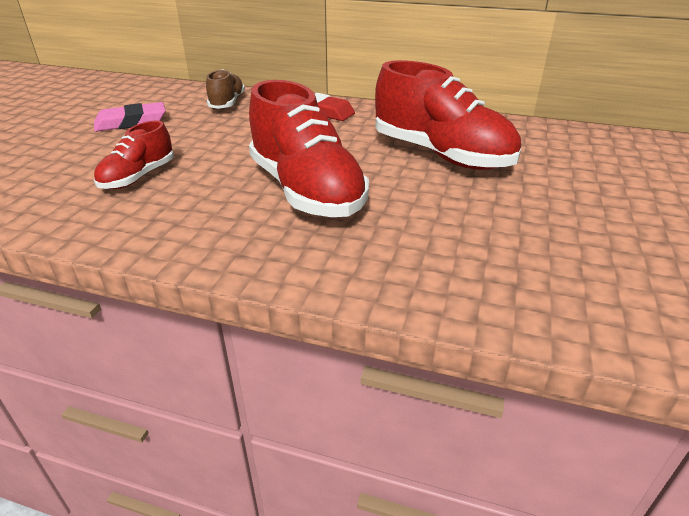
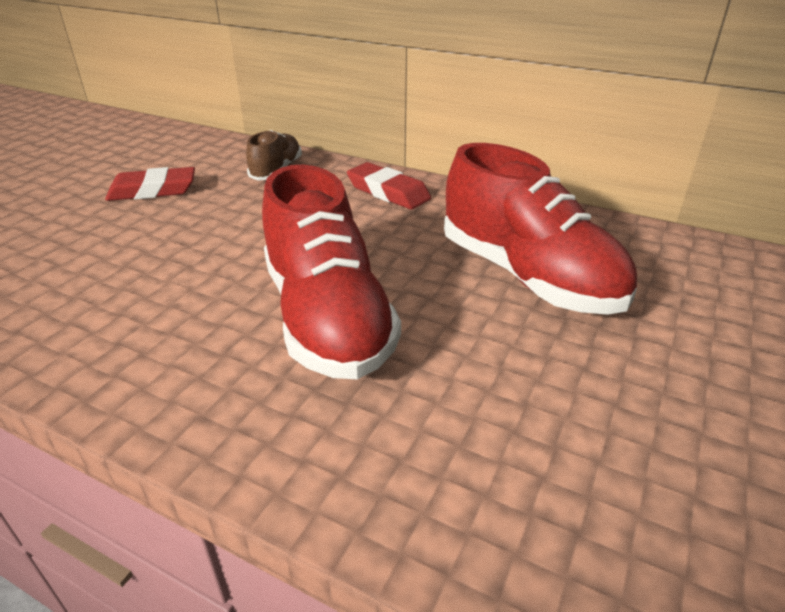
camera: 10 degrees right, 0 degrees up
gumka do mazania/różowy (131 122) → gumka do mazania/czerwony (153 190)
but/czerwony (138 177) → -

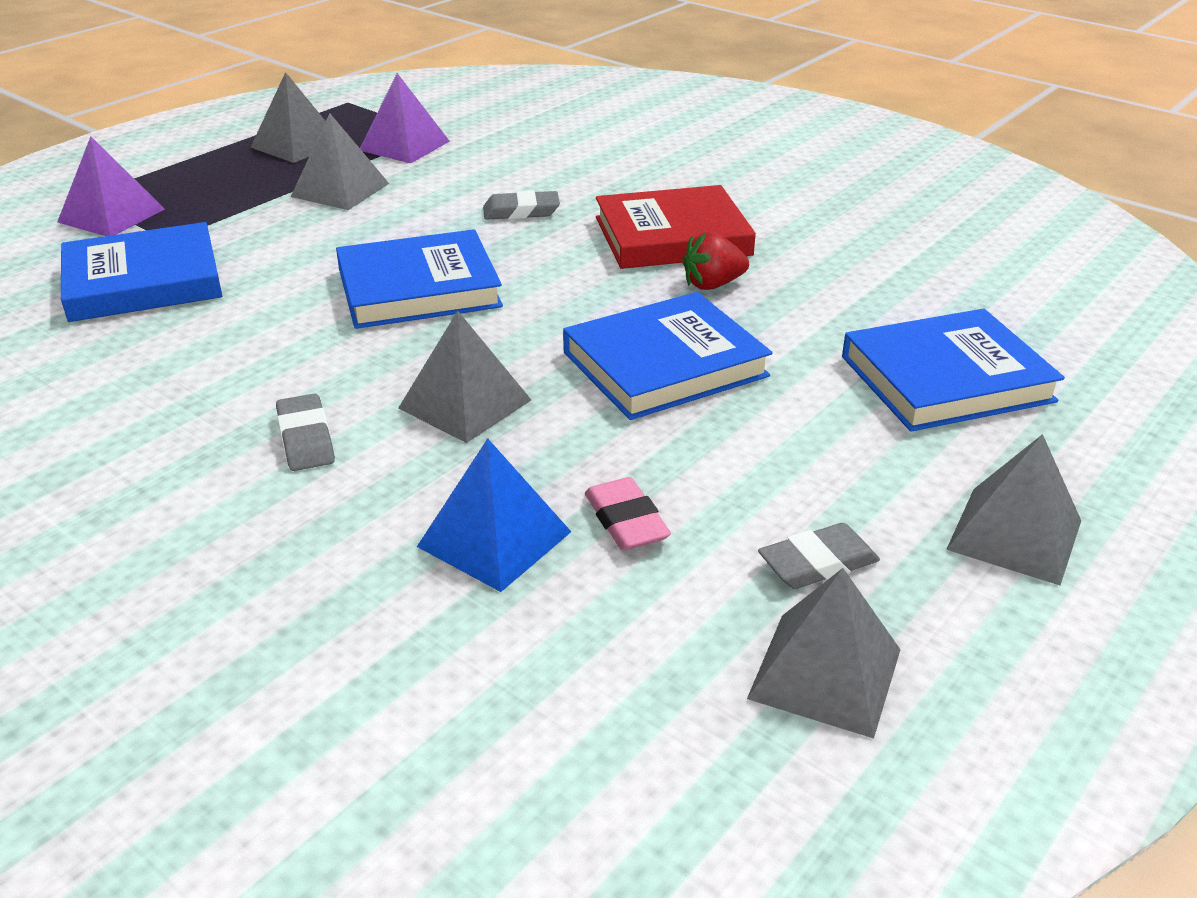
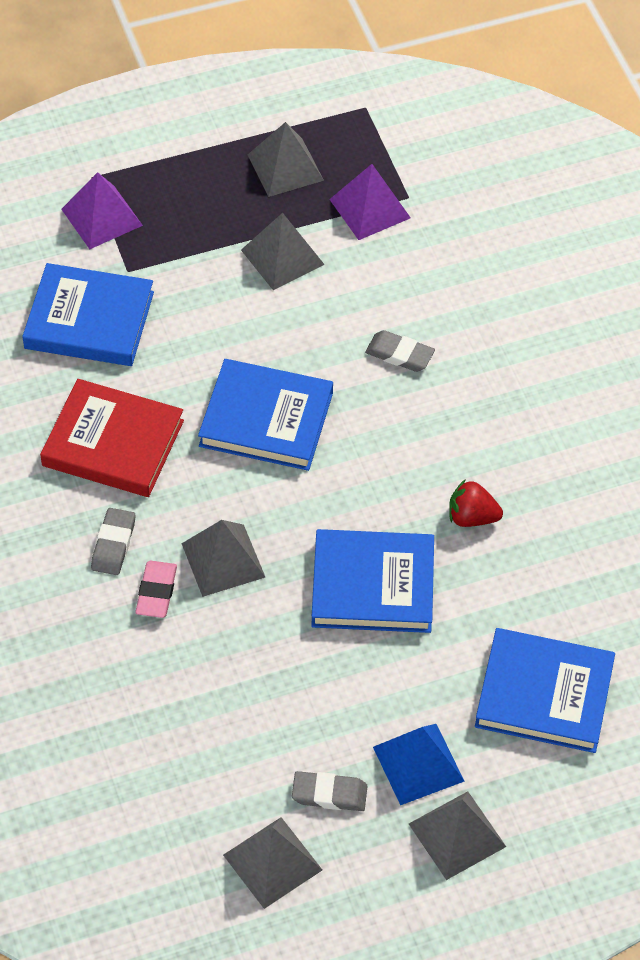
camera: 30 degrees right, 20 degrees up
książka/czerwony (672 236) → książka/czerwony (113 443), relocated
gumka do mazania/różowy (626 520) → gumka do mazania/różowy (156 592), relocated
piramida/niebieski (494 539) → piramida/niebieski (418 763), relocated

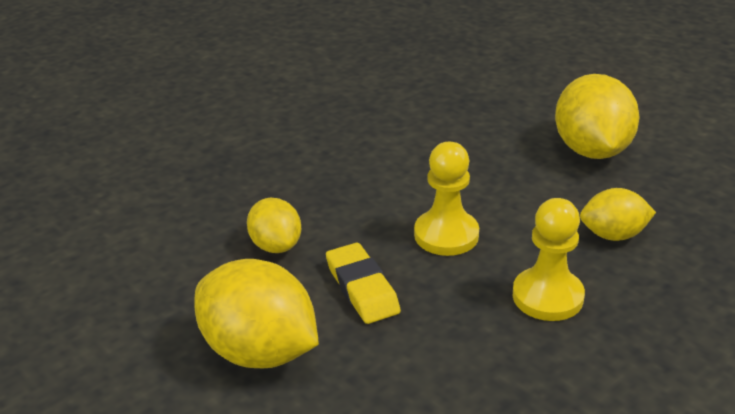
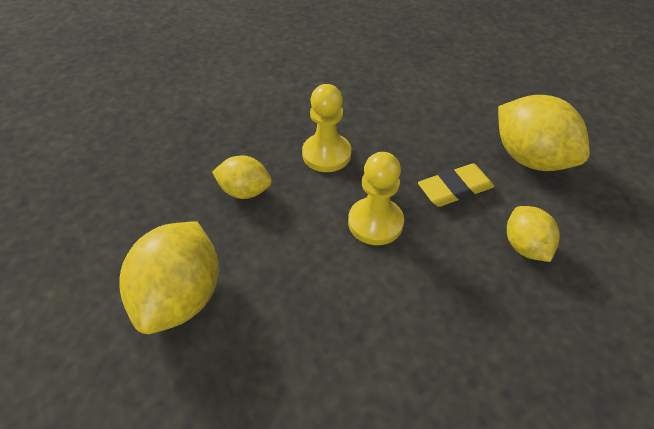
camera: 165 degrees left, 15 degrees up
gumka do mazania/żółty (362 288) → gumka do mazania/żółty (455 189), 75 degrees clockwise

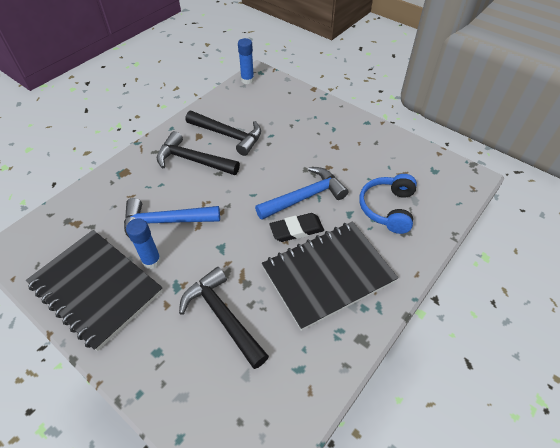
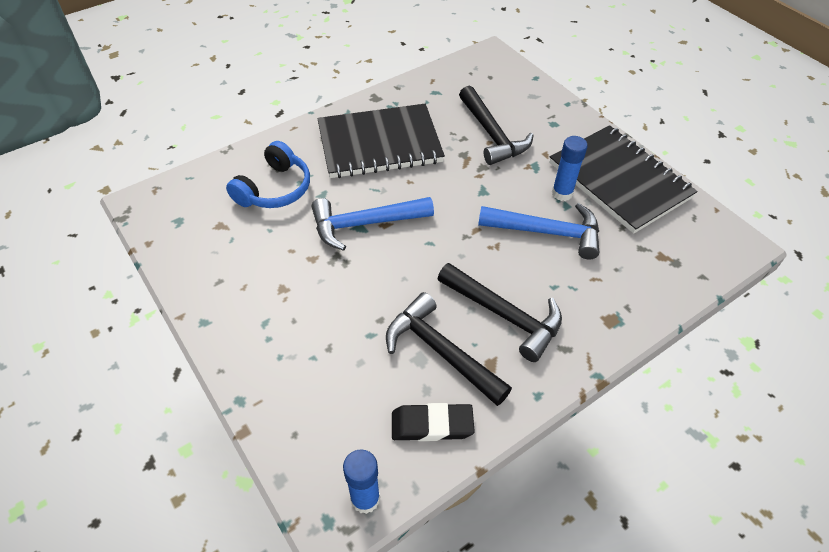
camera: 165 degrees left, 0 degrees up
gumka do mazania/czarny (296 230) → gumka do mazania/czarny (432 425), relocated

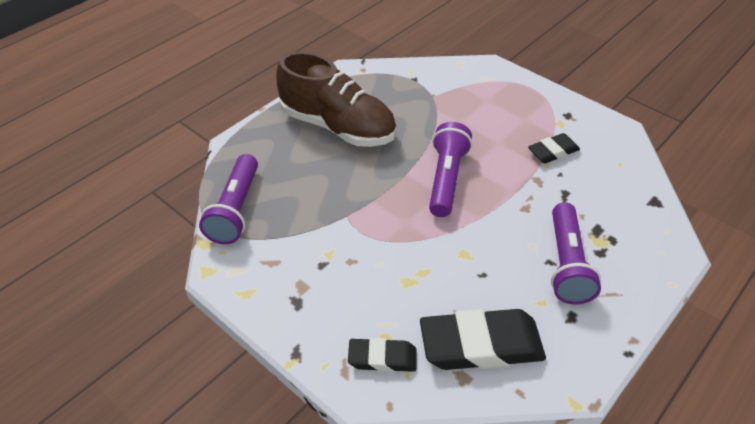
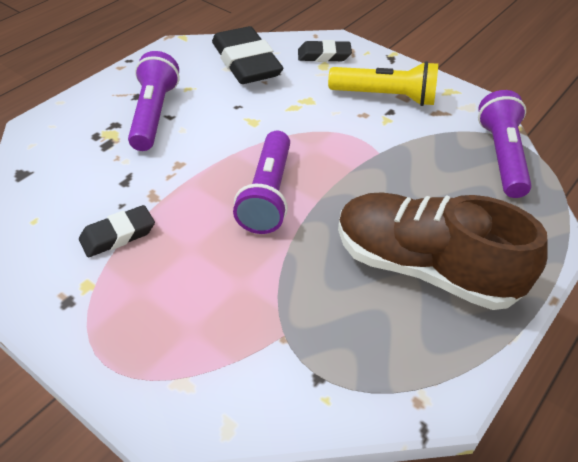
camera: 175 degrees right, 0 degrees up
gumka do mazania/czarny (481 345) → gumka do mazania/czarny (246 62), 75 degrees clockwise
- → latarka/żółty (385 97)

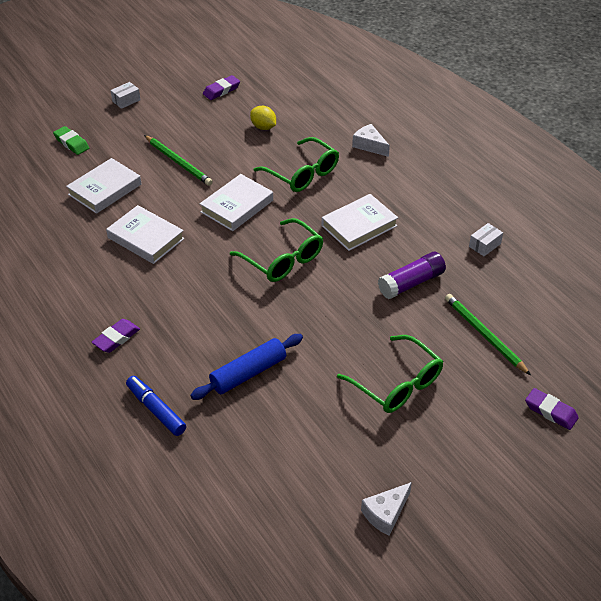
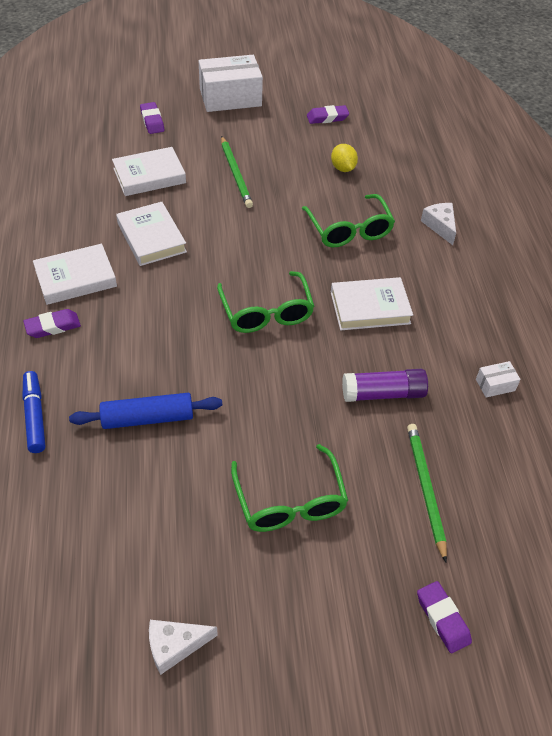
camera: 25 degrees right, 5 degrees up
książka/biały (237 206) → książka/biały (76 278), relocated
gumka do mazania/zielony (71 143) → gumka do mazania/fioletowy (152 121)
pudełko/biały (126 100) → pudełko/biały (230 97), x2.32

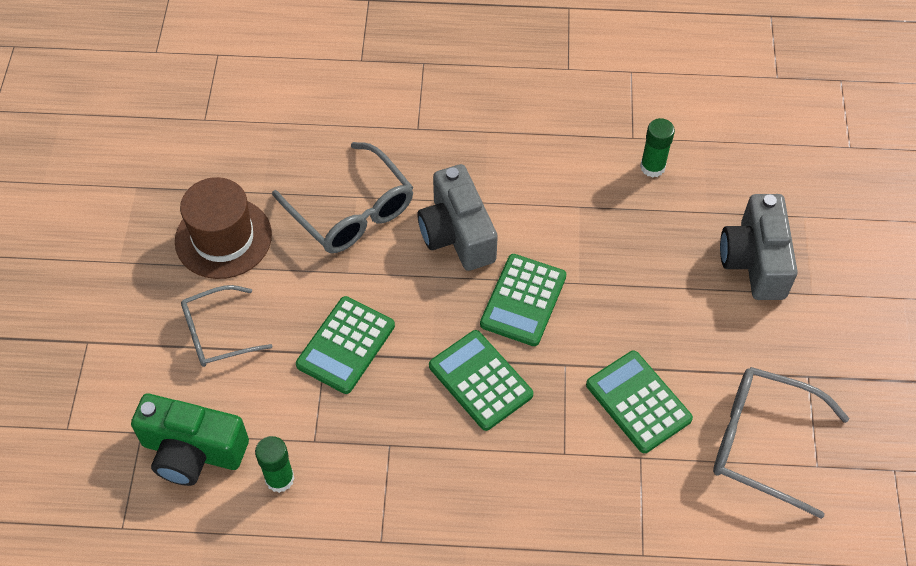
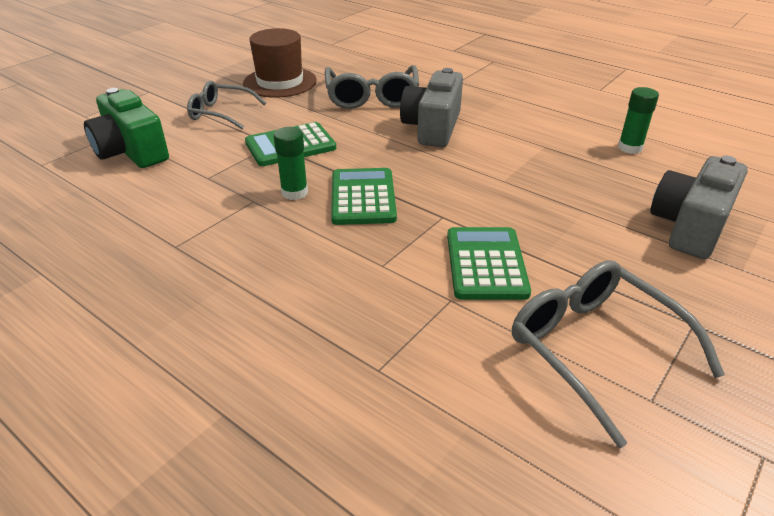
camera: 35 degrees right, 20 degrees down
klej w sztyfcie/zielony (279 479) → klej w sztyfcie/zielony (294 192), relocated
kalkulator/zielony (523 300) → -

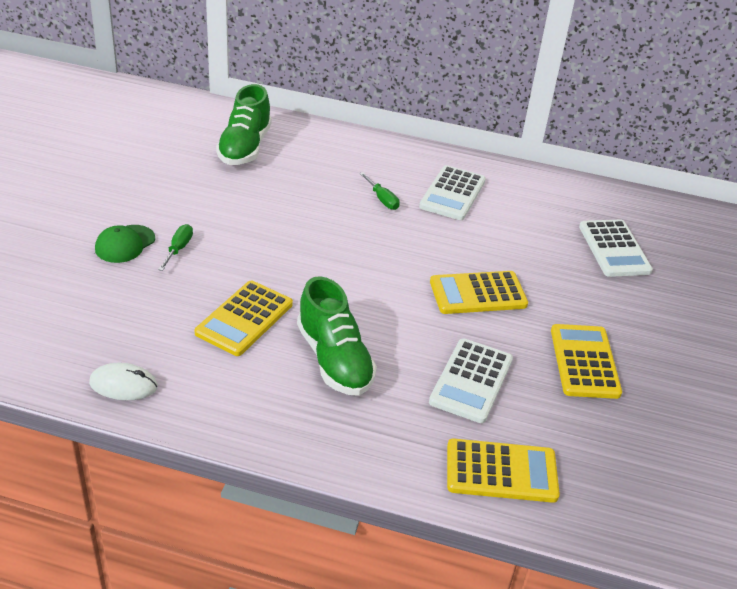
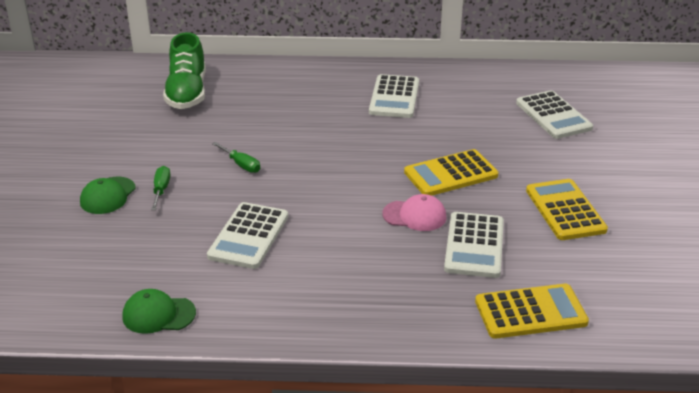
camera: 10 degrees left, 5 degrees down
myszka/biały (123 385) → czapka/zielony (158 314)
kalkulator/żółty (244 318) → kalkulator/biały (248 236)
śrubokręt/zielony (382 199) → śrubokręt/zielony (241 165), relocated
- → czapka/różowy (414 216)
but/zielony (334 359) → -

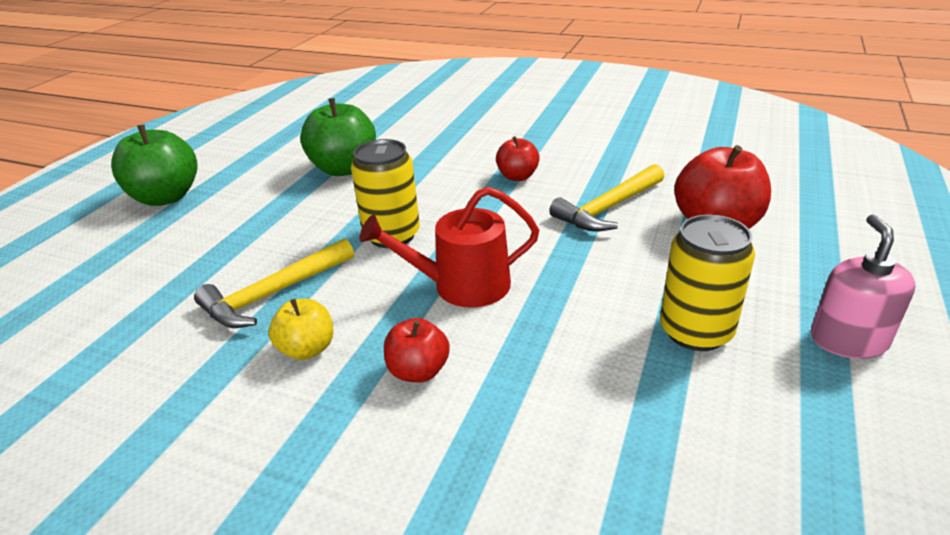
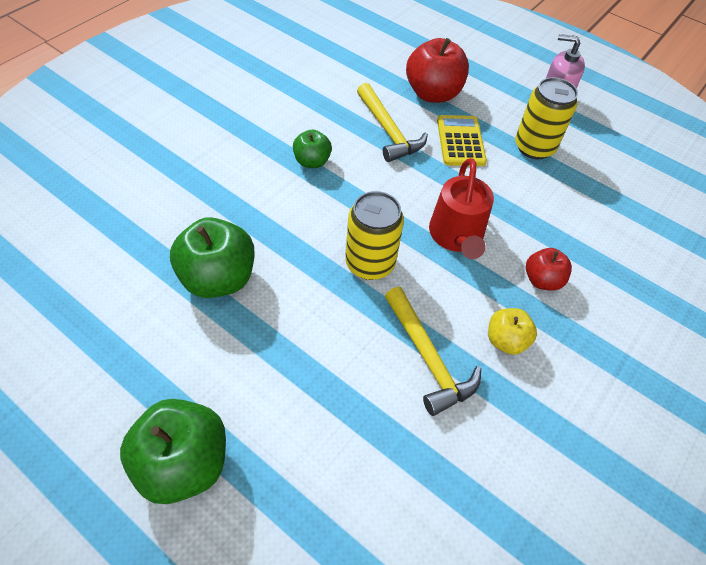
camera: 80 degrees left, 20 degrees up
jabłko/czerwony (517 176) → jabłko/zielony (312 161)
- → kalkulator/żółty (460 141)

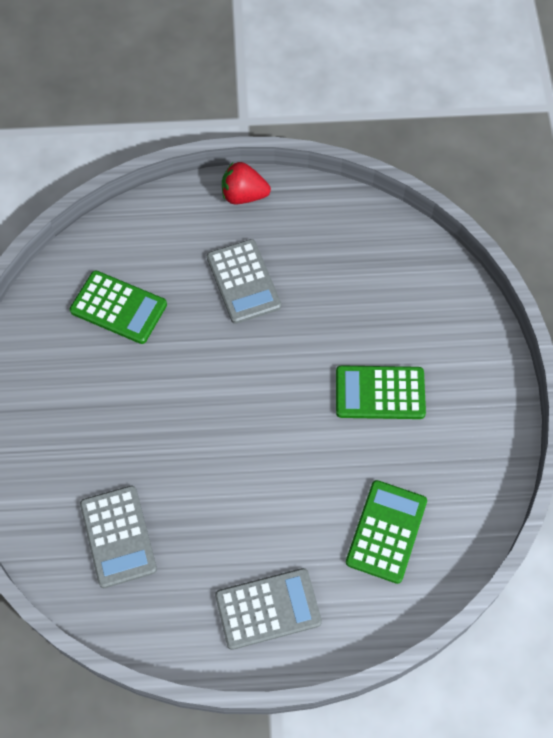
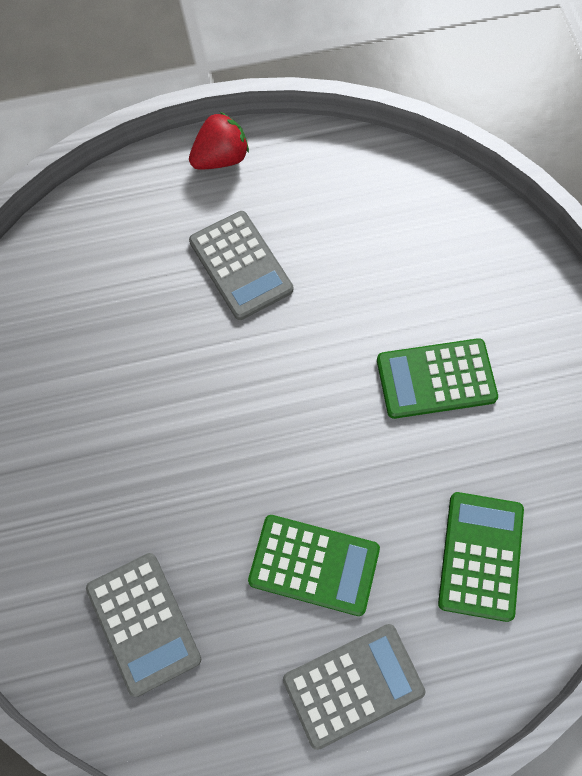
camera: 10 degrees left, 5 degrees up
truskawka/czerwony (244 195) → truskawka/czerwony (220 158), 150 degrees clockwise
kalkulator/zielony (118 308) → kalkulator/zielony (314 565), relocated

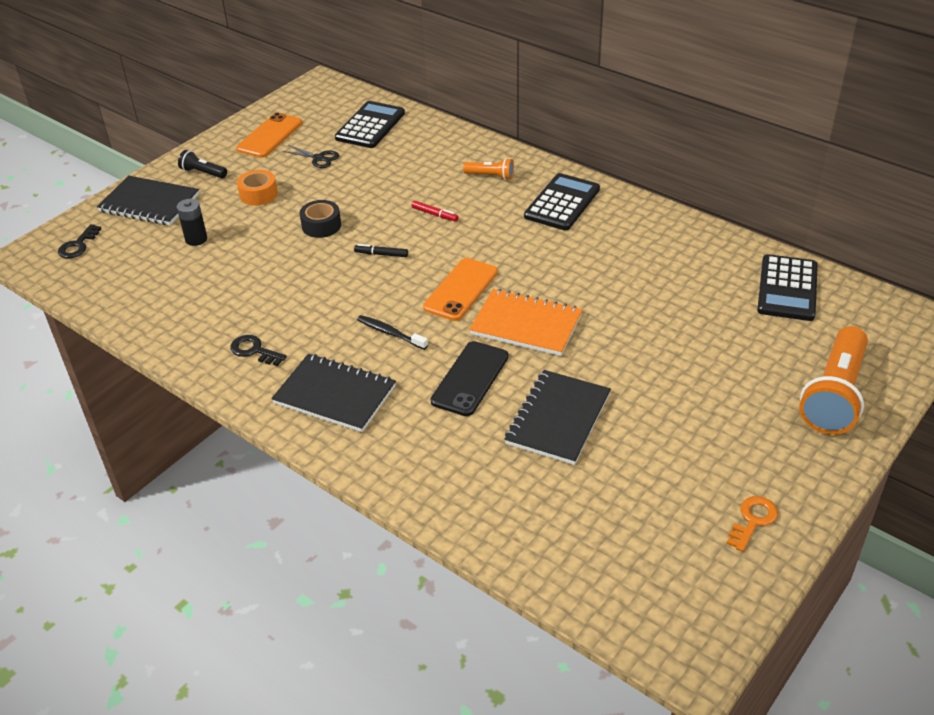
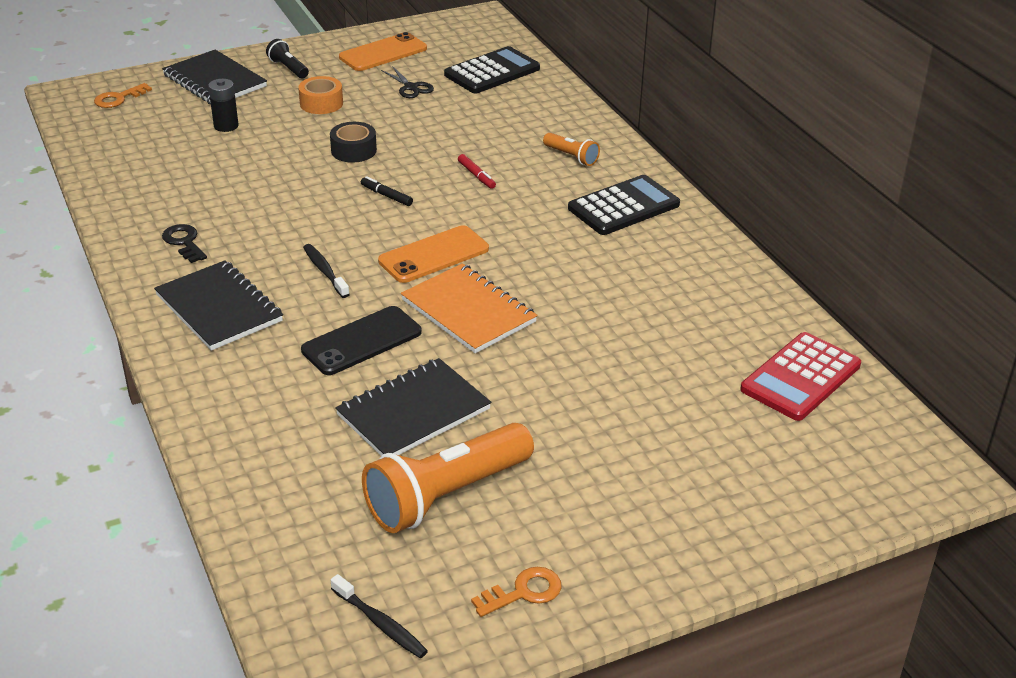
camera: 25 degrees right, 5 degrees down
klucz/czarny (78 245) → klucz/pomarańczowy (118 98)
- → szczoteczka do zębów/czarny (381 624)
latarka/pomarańczowy (834 395) → latarka/pomarańczowy (446 495), relocated
kalkulator/czarny (787 288) → kalkulator/czerwony (801 377)

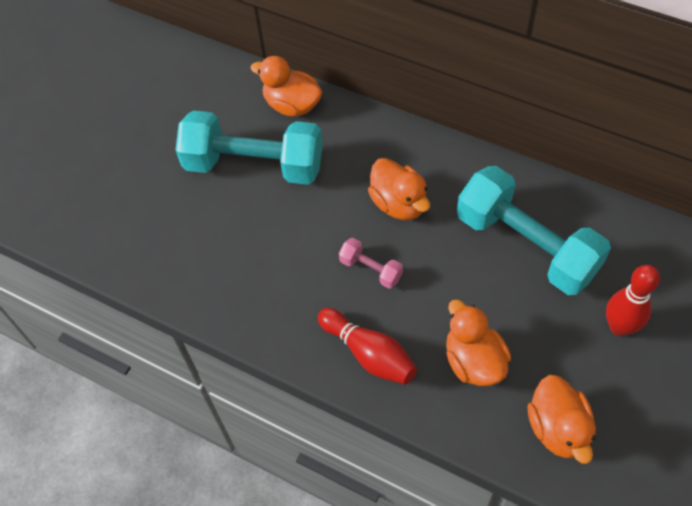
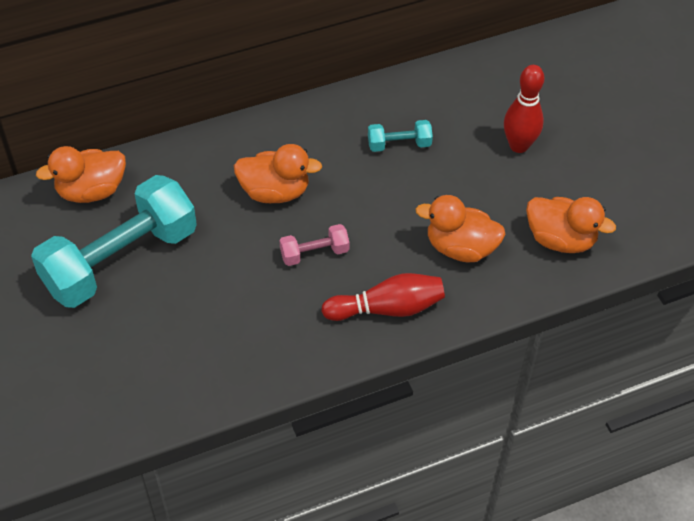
camera: 55 degrees left, 5 degrees down
hantel/turkusowy (526 245) → hantel/turkusowy (399 144), x0.43

